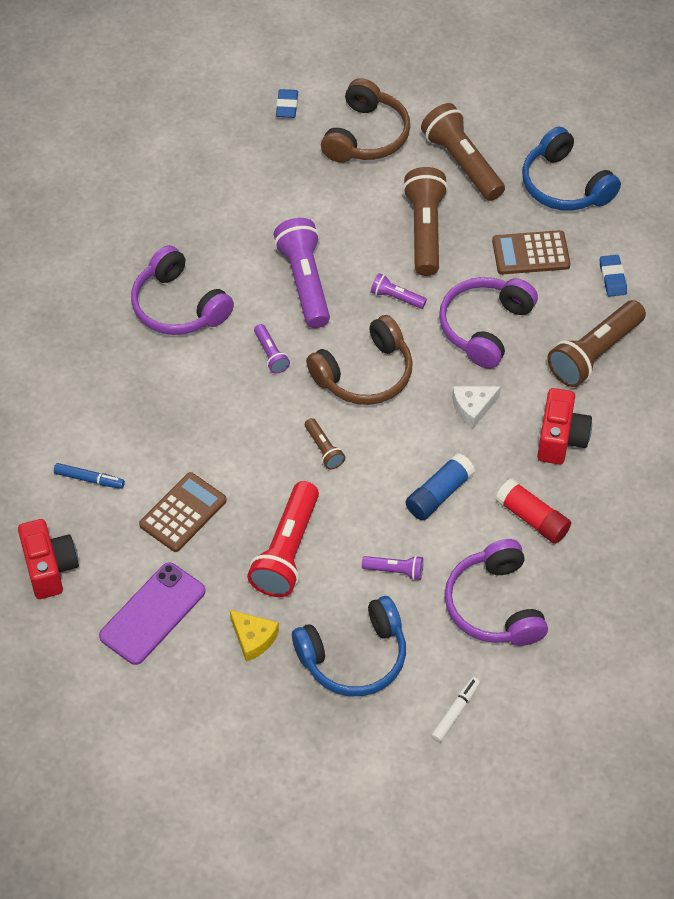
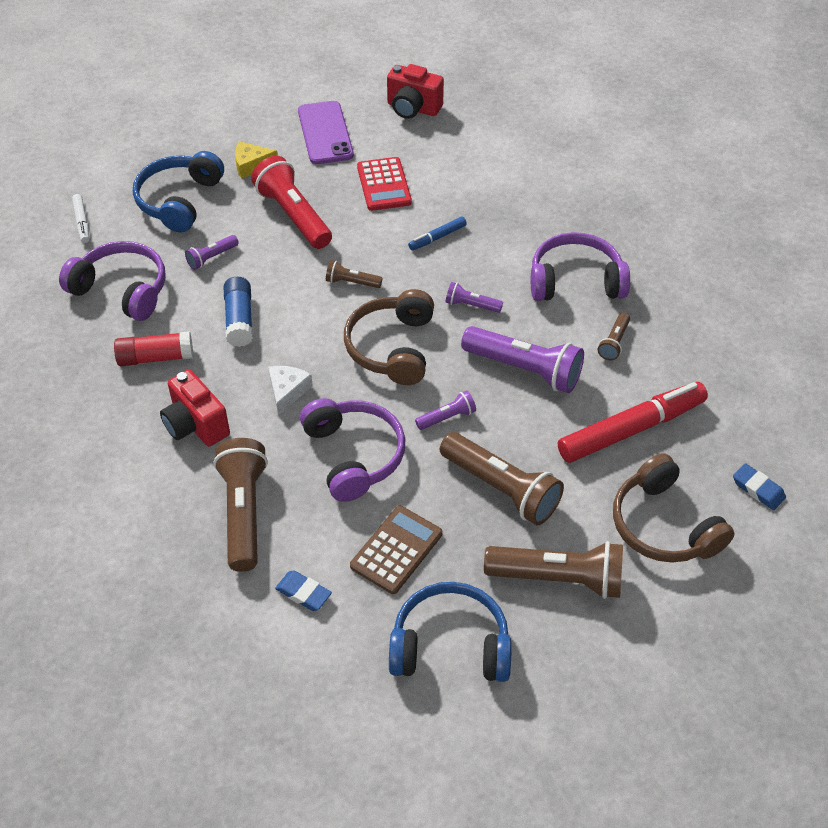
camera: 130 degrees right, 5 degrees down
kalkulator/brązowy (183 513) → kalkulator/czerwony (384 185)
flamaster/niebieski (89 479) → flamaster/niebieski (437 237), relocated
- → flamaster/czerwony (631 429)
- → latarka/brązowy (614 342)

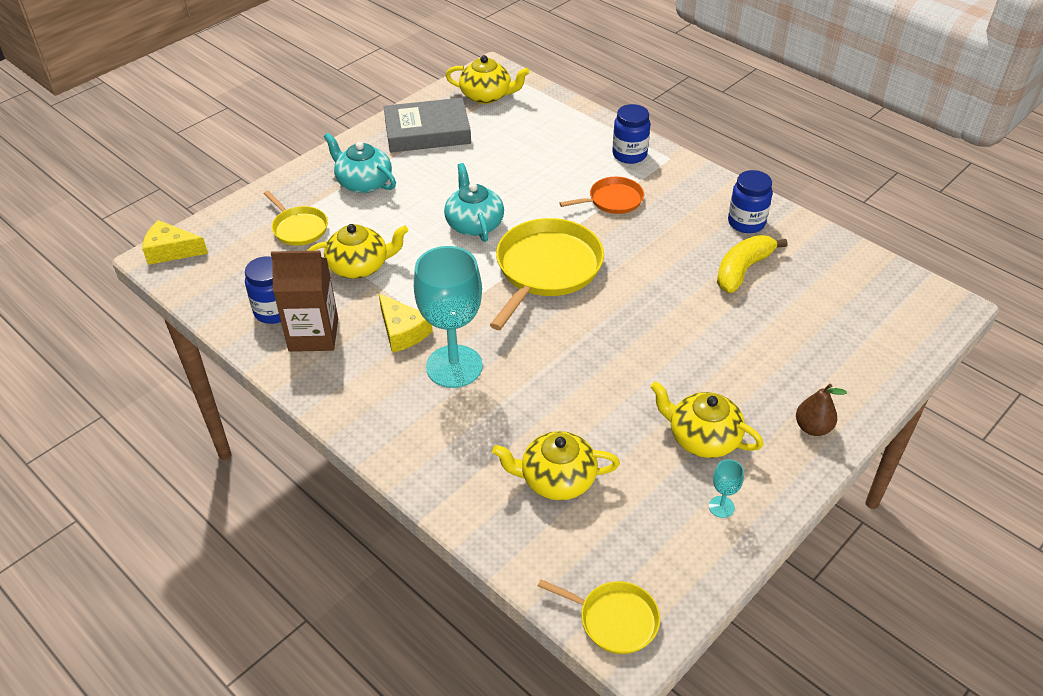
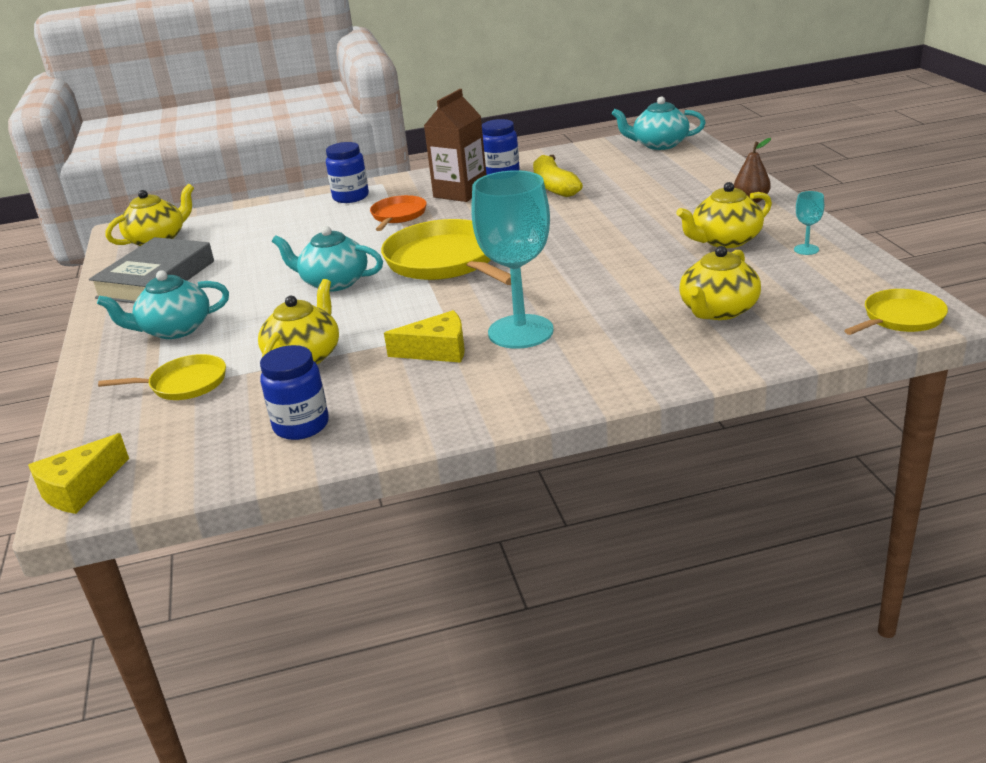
camera: 55 degrees left, 15 degrees down
karton mleka/brązowy (313 335) → karton mleka/brązowy (460 192), relocated
- → imbryk/turkusowy (659 144)

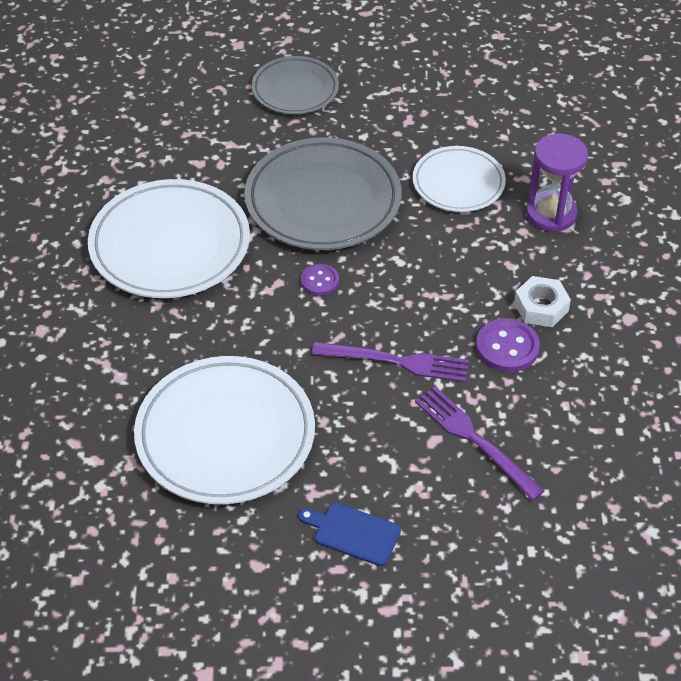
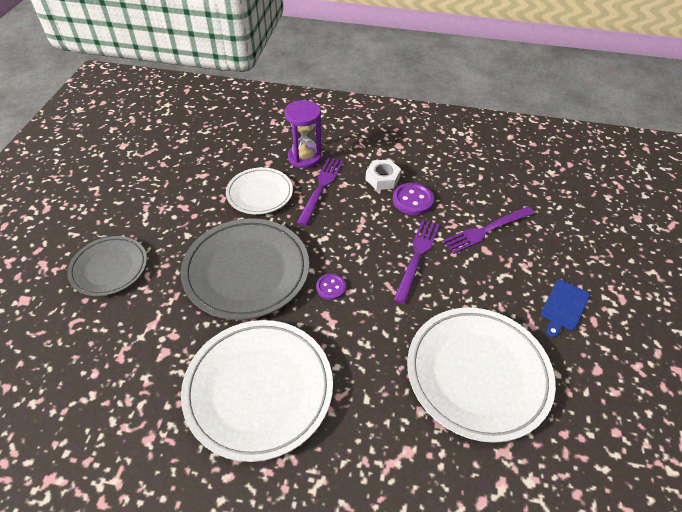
camera: 80 degrees left, 0 degrees up
- → widelec/fioletowy (321 188)

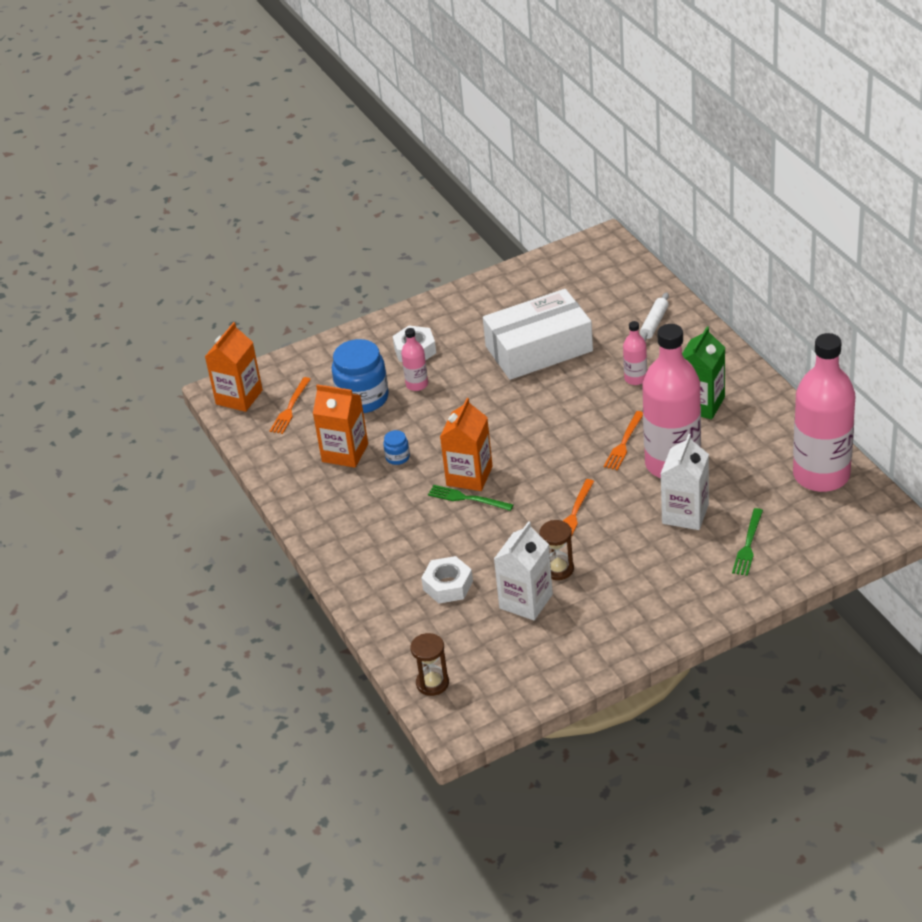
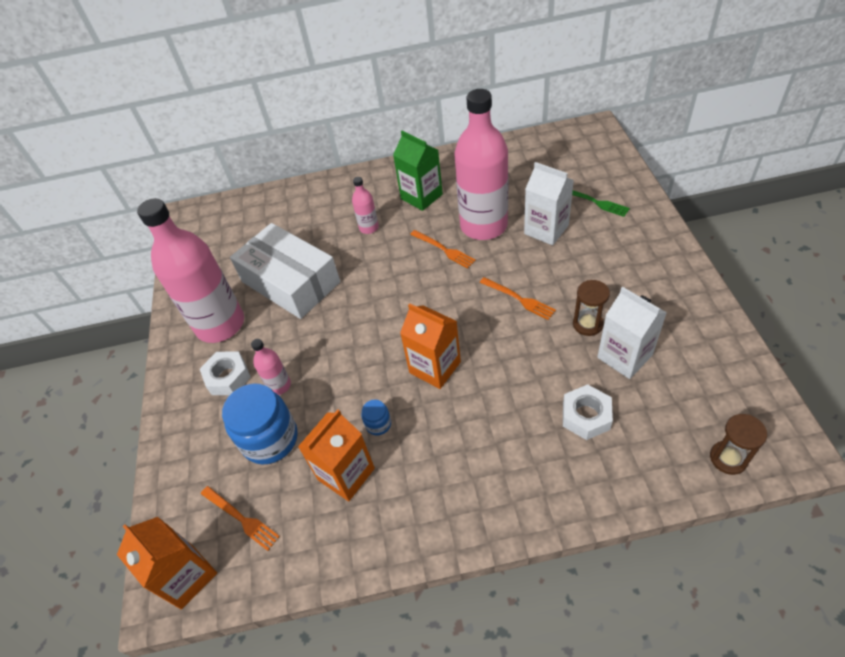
camera: 70 degrees left, 10 degrees up
butelka/różowy (821 475) → butelka/różowy (220 324), relocated
pudełko/biały (539 349) → pudełko/biały (290 282), 45 degrees counterclockwise
widelec/zielony (467 498) → -
wałek do ciasta/biały (654 323) → -

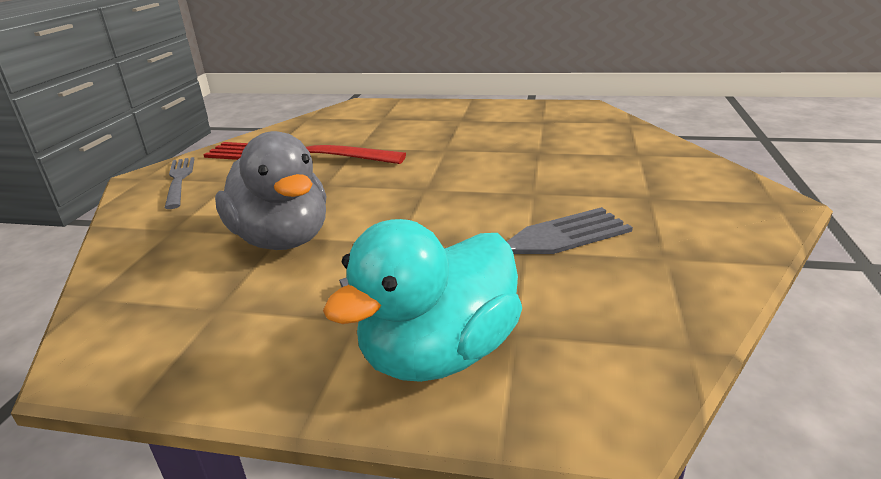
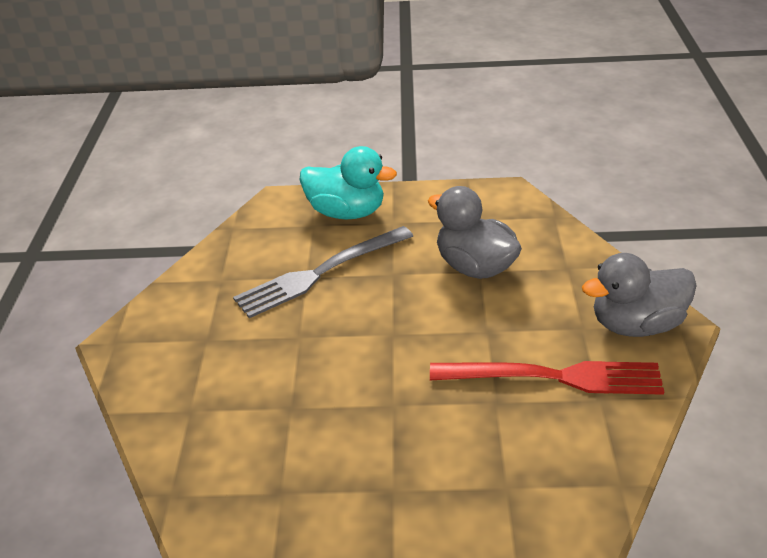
camera: 170 degrees right, 10 degrees up
kaczka/turkusowy (439 353) → kaczka/turkusowy (347 212), 75 degrees clockwise
widelec/szary (179 179) → kaczka/szary (636 324)

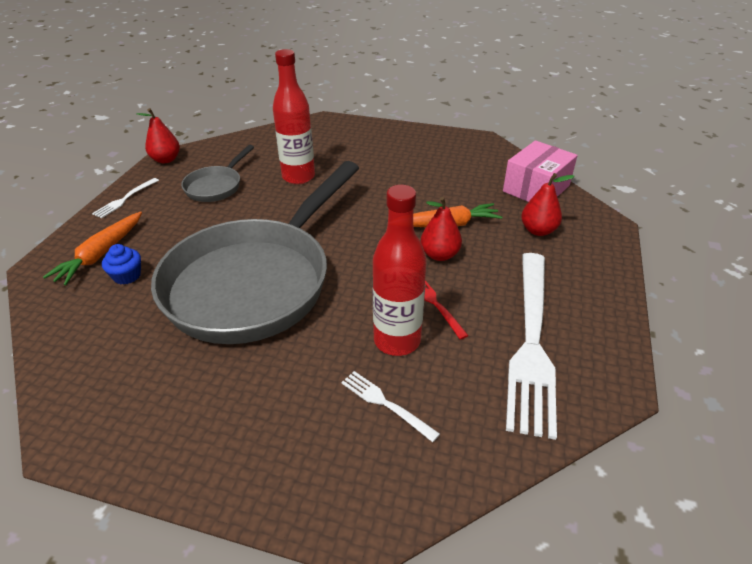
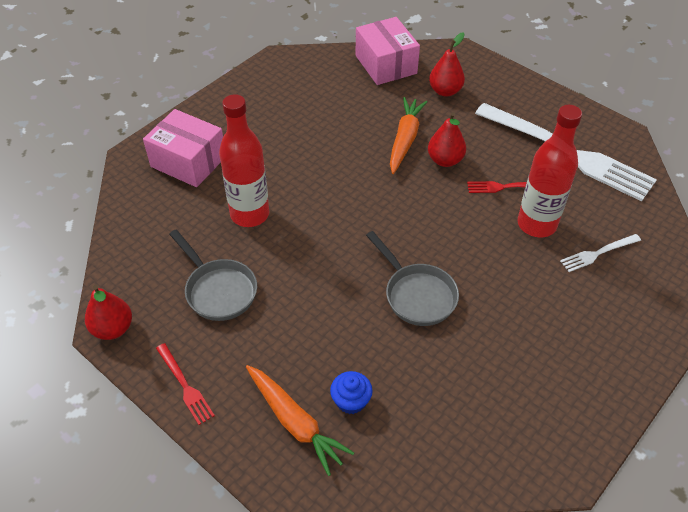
camera: 65 degrees left, 10 degrees up
- → pudełko/różowy (188 161)
widelec/biały (124 199) → widelec/czerwony (185 386)
patelnia/szary (256 281) → patelnia/szary (417 295), x0.43

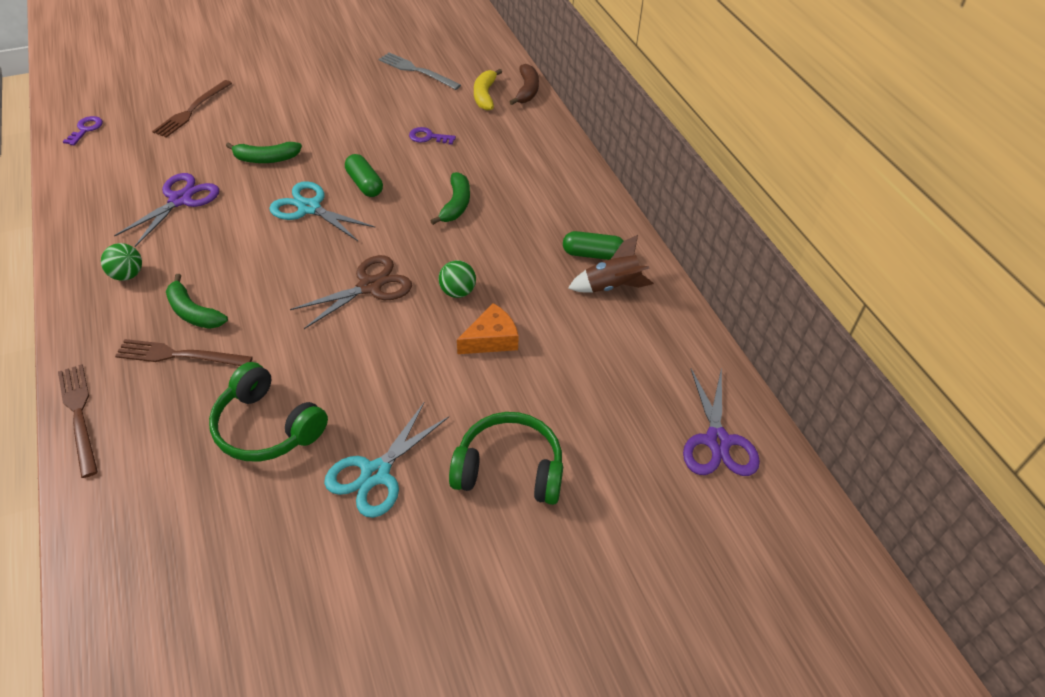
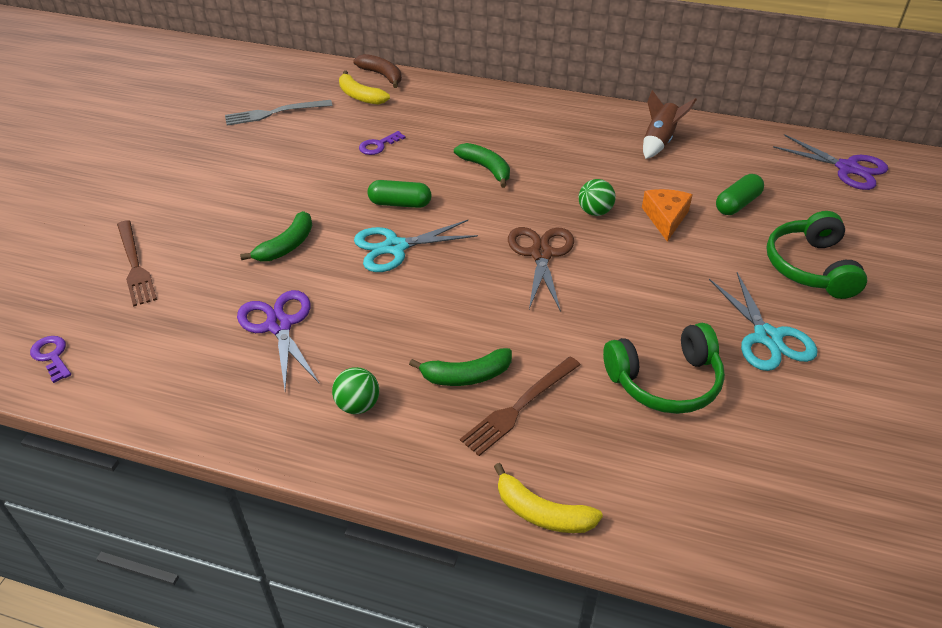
camera: 50 degrees left, 5 degrees down
widelec/brązowy (79 415) → banan/żółty (542 512)
kapsułka/zielony (593 254) → kapsułka/zielony (737 204), relocated
słuchawki/zielony (509 469) → słuchawki/zielony (810 267), 45 degrees counterclockwise

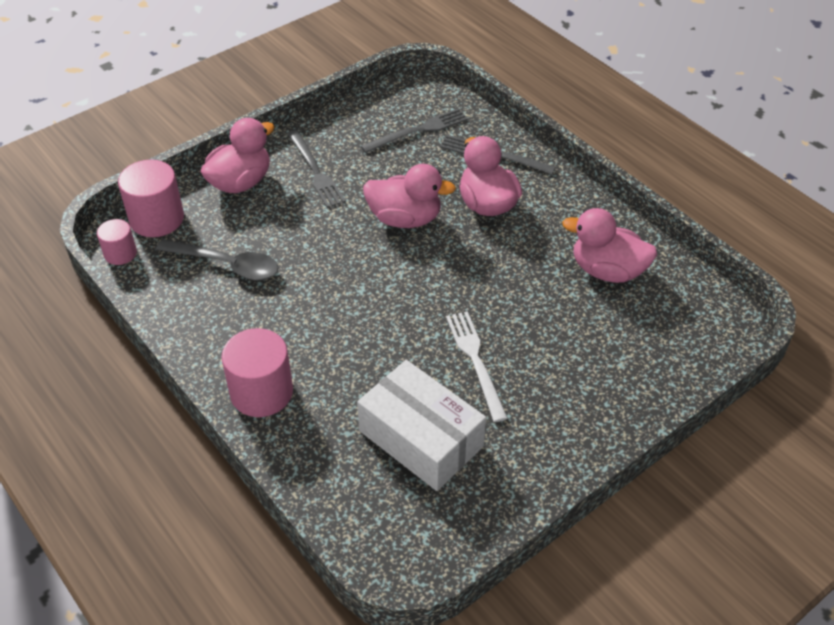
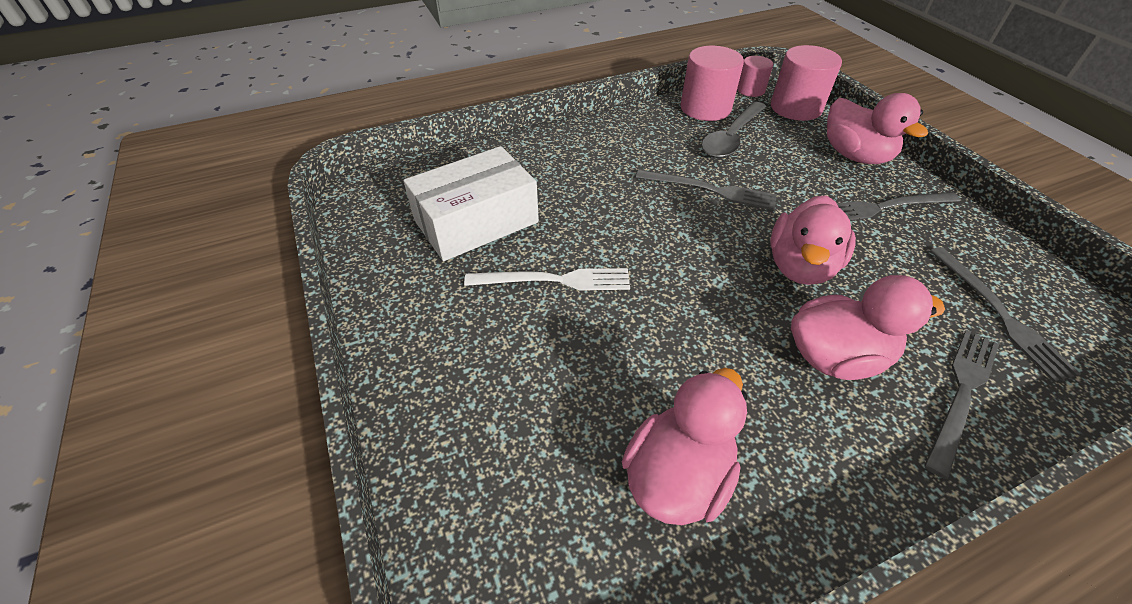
camera: 105 degrees right, 0 degrees up
- → widelec/szary (710 190)
walec/różowy (261 392) → walec/różowy (705 108), relocated

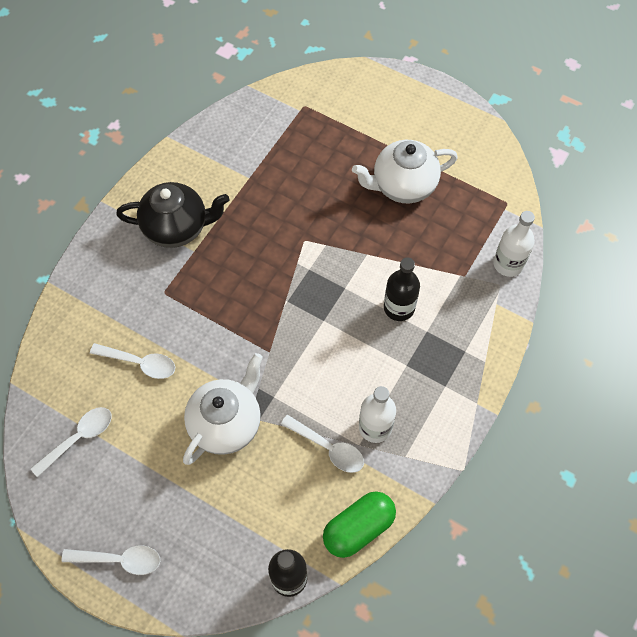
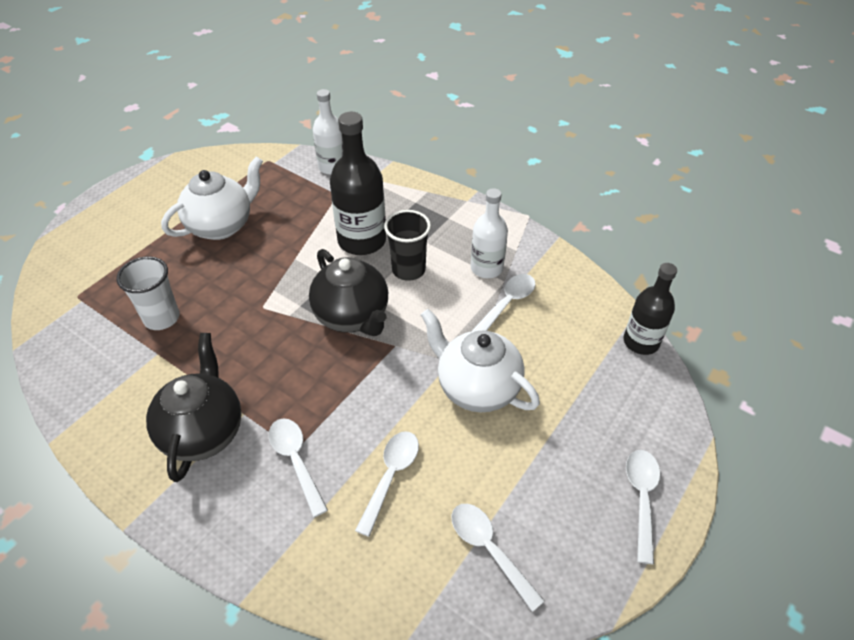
camera: 85 degrees left, 15 degrees down
- → szklanka/biały (162 318)
imbryk/biały (402 186) → imbryk/biały (222 225), 120 degrees counterclockwise
- → łyżka/biały (296 461)
- → imbryk/czarny (352 316)
butelka/czarny (399 308) → butelka/czarny (362 240), x1.53
- → szklanka/czarny (408 270)
kapsułka/zielony (358 528) → -

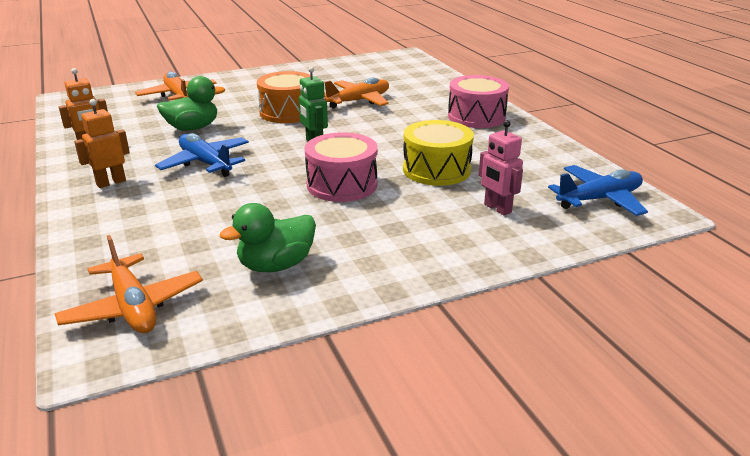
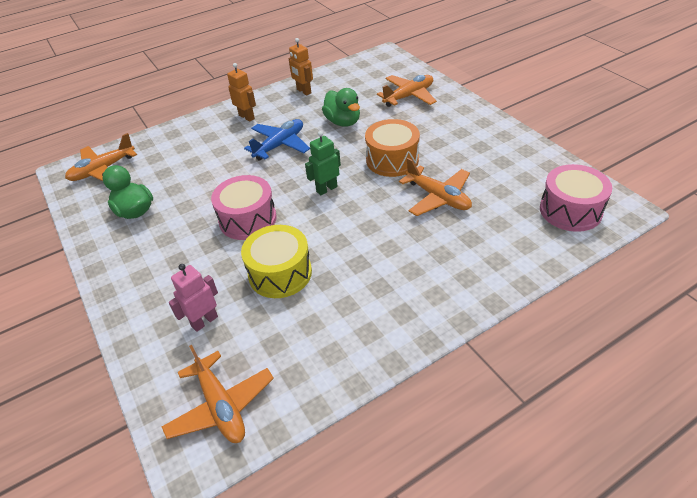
camera: 85 degrees right, 15 degrees up
samolot/niebieski (599 199) → samolot/pomarańczowy (221 406)
bęben/różowy (476 117) → bęben/różowy (570 210), relocated

